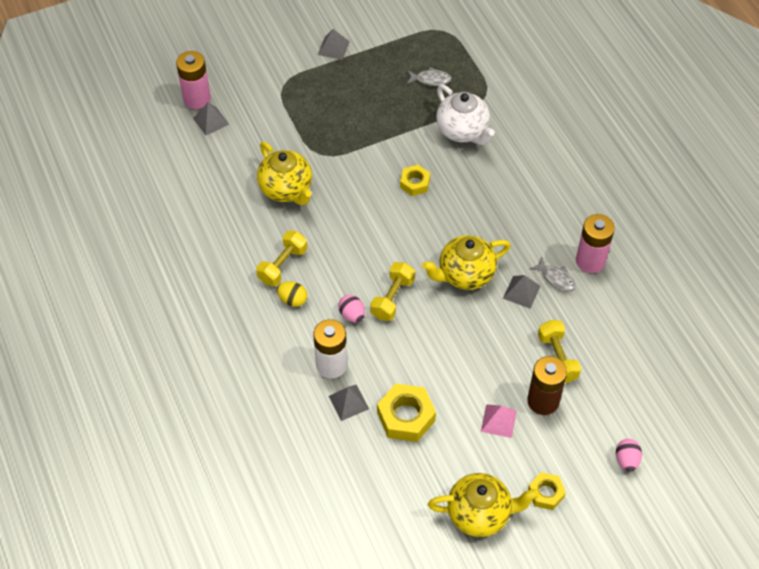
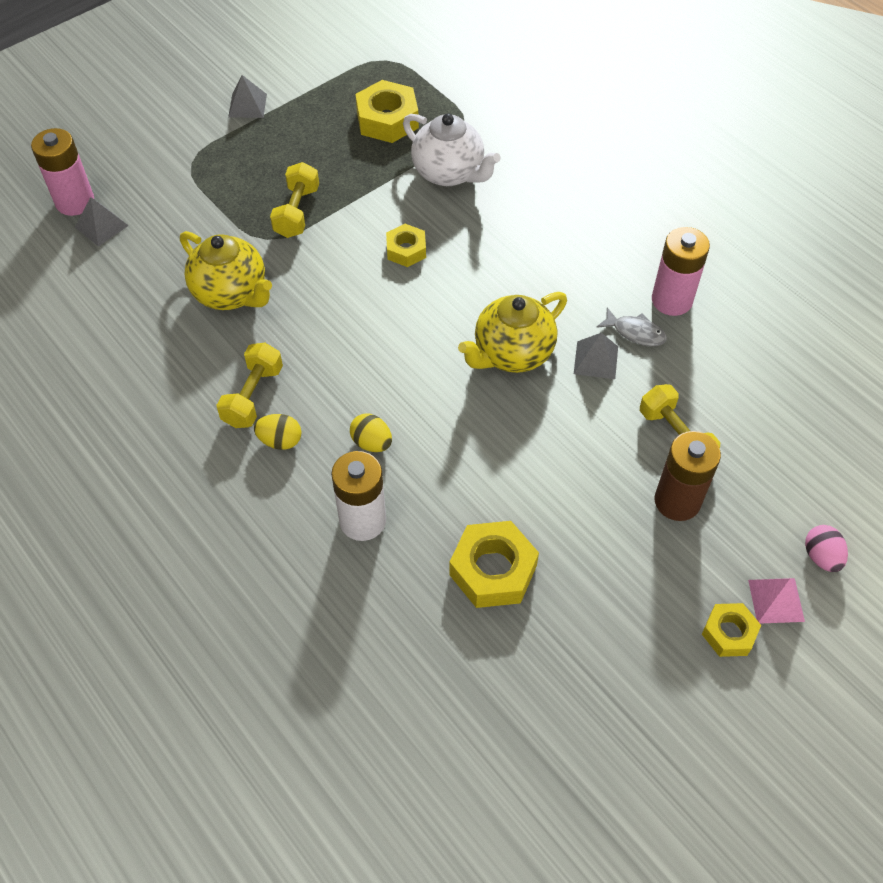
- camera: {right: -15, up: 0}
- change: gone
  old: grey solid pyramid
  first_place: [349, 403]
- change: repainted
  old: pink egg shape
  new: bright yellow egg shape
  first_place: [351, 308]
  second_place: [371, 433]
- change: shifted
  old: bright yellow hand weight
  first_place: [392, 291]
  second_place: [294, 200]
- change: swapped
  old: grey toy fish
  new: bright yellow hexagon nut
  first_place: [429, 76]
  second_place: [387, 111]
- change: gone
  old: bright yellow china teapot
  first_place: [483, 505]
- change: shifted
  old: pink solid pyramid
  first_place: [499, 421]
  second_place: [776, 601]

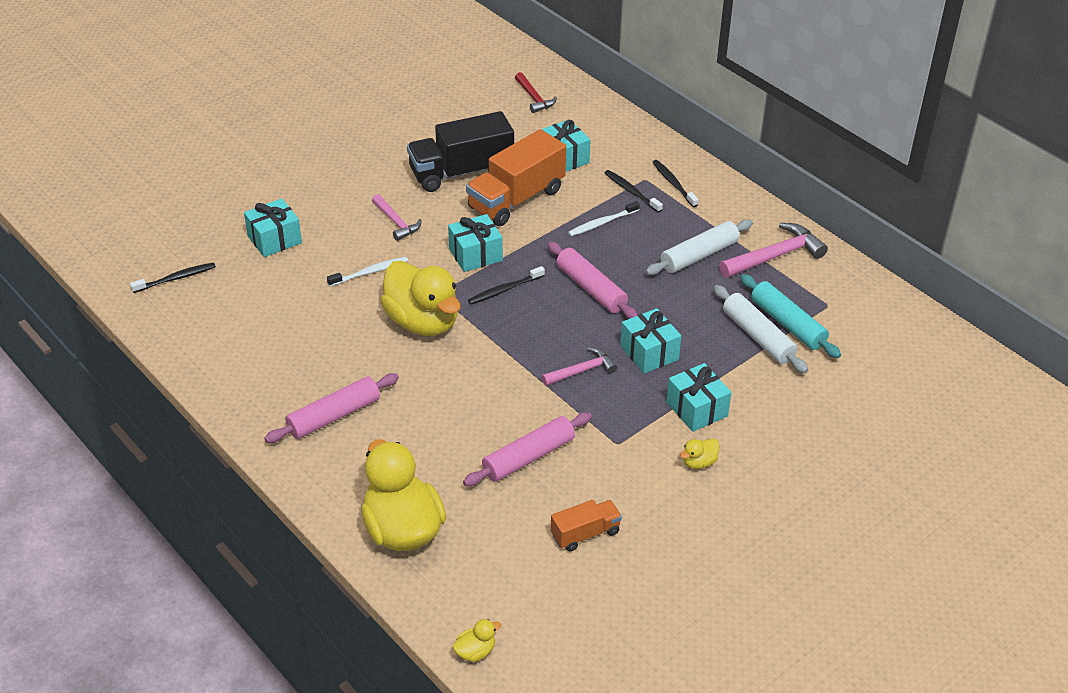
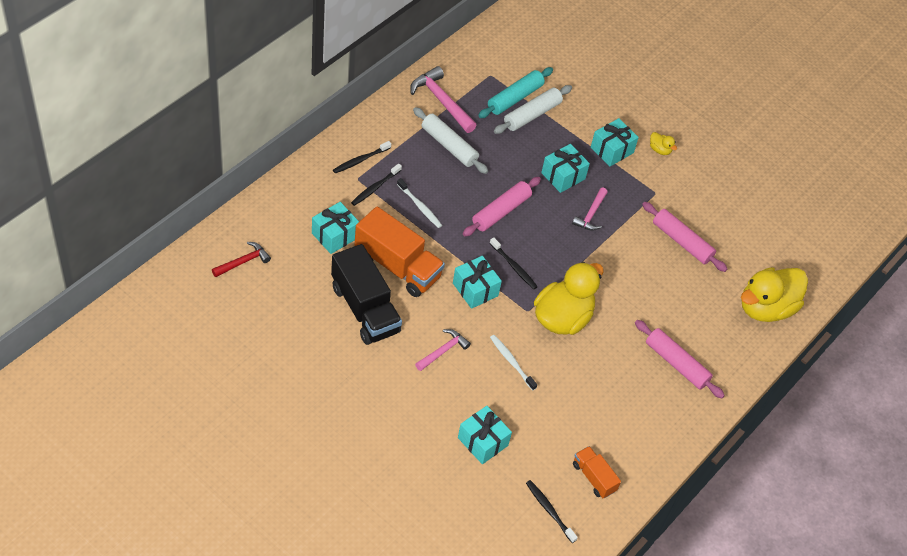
- camera: {right: -105, up: 10}
- change: gone
  old: bright yellow rubber duck
  first_place: [477, 640]
- change: rotated
  old: pink claw hammer
  first_place: [579, 366]
  second_place: [590, 209]
  degrees: -120
- change: shifted
  old: bright orange toy truck
  first_place: [586, 525]
  second_place: [597, 472]

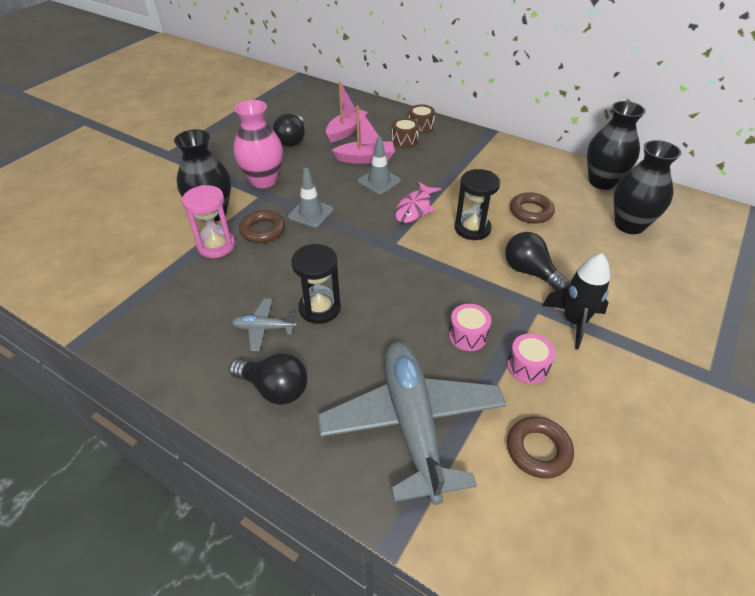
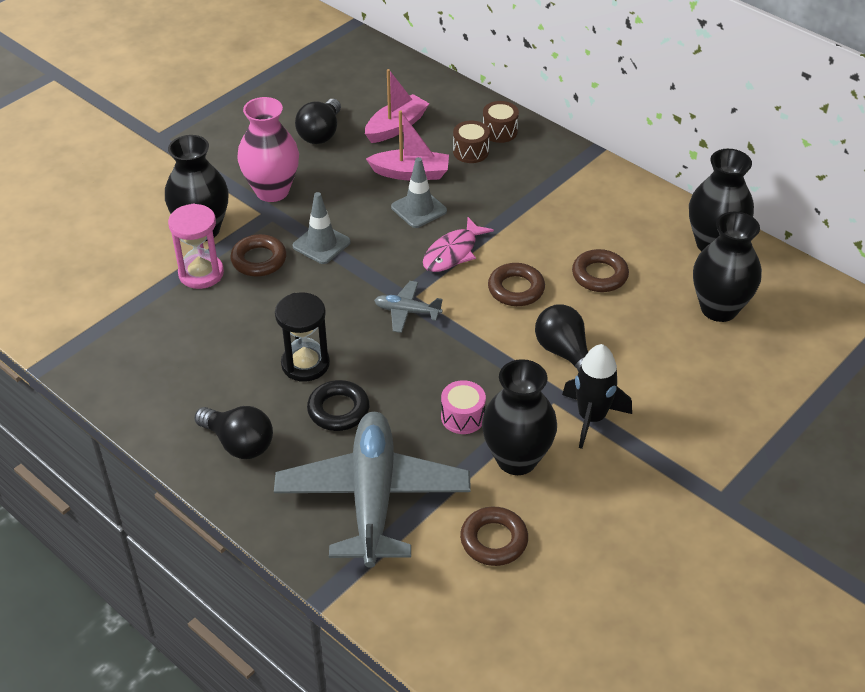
- camera: {right: 10, up: 0}
- change: shifted
  old: grey aeroplane
  first_place: [264, 325]
  second_place: [408, 307]
- change: swapped
  old: jet-black hourglass
  new: dark brown hoop
  first_place: [477, 204]
  second_place: [516, 284]
- change: swapped
  old: pink drum
  new: jet-black vase
  first_place: [531, 359]
  second_place: [519, 417]
- change: new
  new: jet-black hoop
  second_place: [338, 405]

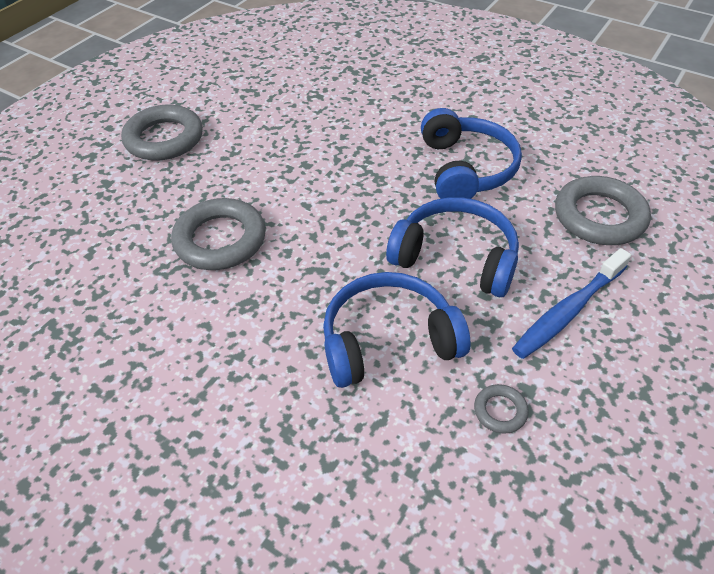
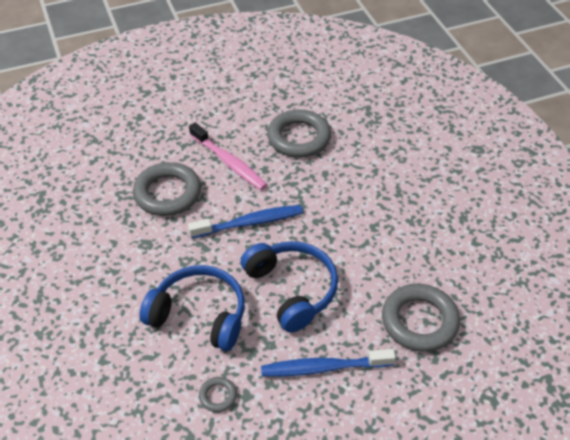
- camera: {right: 35, up: 0}
- change: shifted
  old: grey hoop
  first_place: [162, 133]
  second_place: [299, 133]
- change: gone
  old: royal blue over-ear headphones
  first_place: [471, 153]
- change: new
  new: royal blue toothbrush
  second_place: [245, 222]
- change: new
  new: pink toothbrush
  second_place: [228, 156]

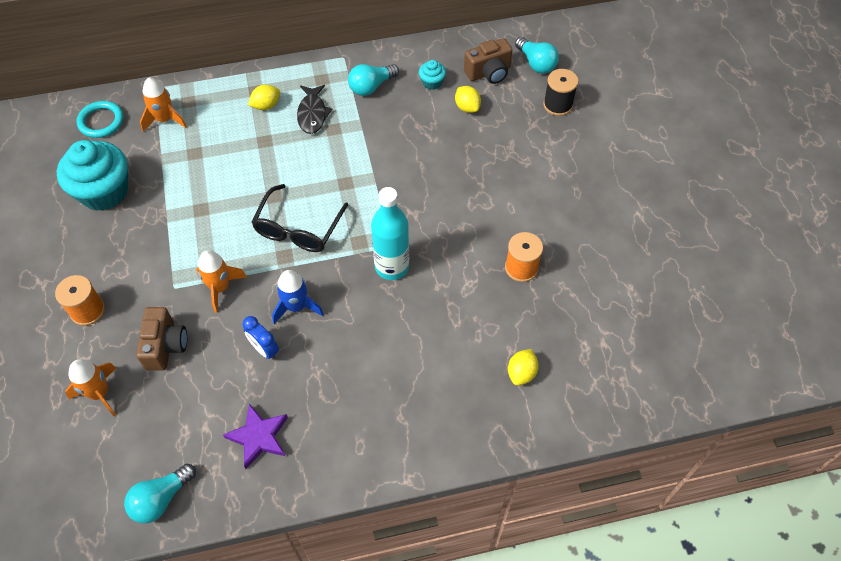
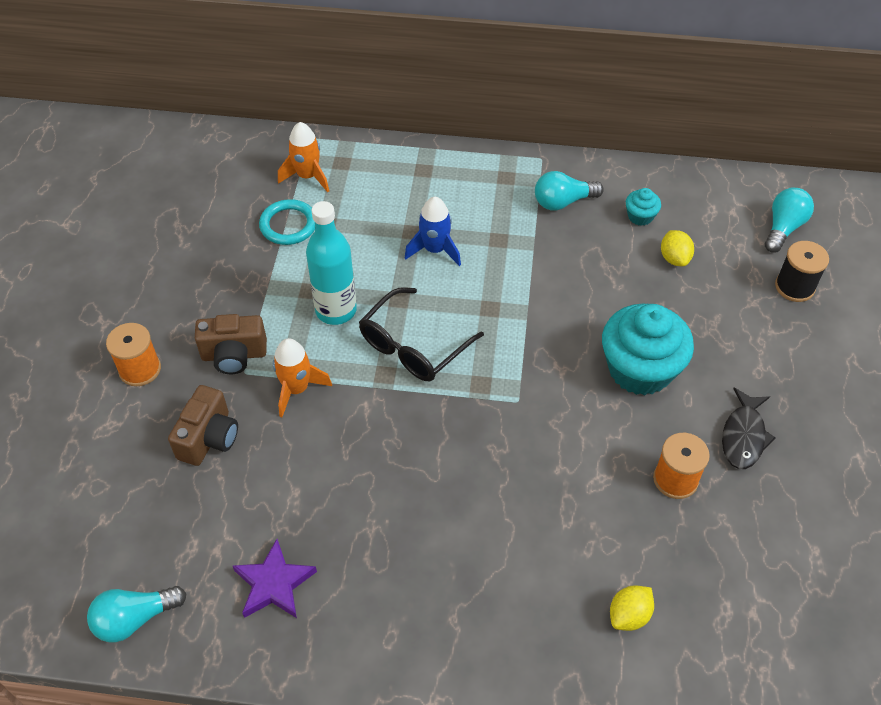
- camera: {right: 20, up: -5}
- change: shifted
  old: aqua fairy cake
  first_place: [92, 175]
  second_place: [648, 349]
- change: gone
  old: bright orange spaceship
  first_place: [90, 387]
- change: shifted
  old: aqua hoop
  first_place: [100, 119]
  second_place: [287, 222]
- change: gone
  old: royal blue bedside clock
  first_place: [261, 338]
- change: gone
  old: bright yellow toy lemon
  first_place: [264, 97]
- change: shifted
  old: royal blue spaceship
  first_place: [297, 297]
  second_place: [433, 231]
- change: shifted
  old: jet-black toy fish
  first_place: [314, 109]
  second_place: [749, 428]
- change: shifted
  old: aqua bottle
  first_place: [390, 233]
  second_place: [331, 263]
- change: shifted
  old: dark brown photo camera
  first_place: [488, 61]
  second_place: [231, 344]
- change: rotated
  old: aqua lightbulb
  first_place: [537, 55]
  second_place: [789, 220]
  degrees: -135

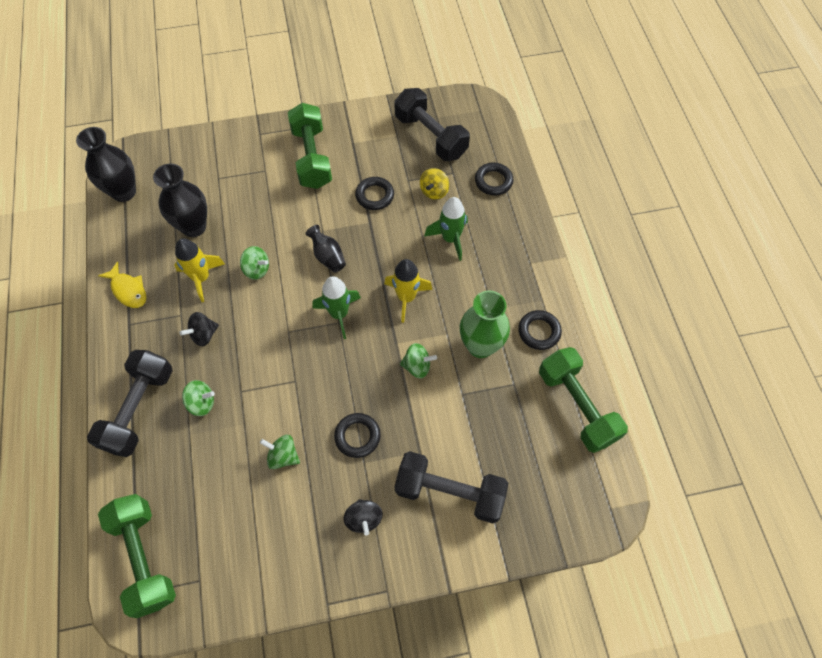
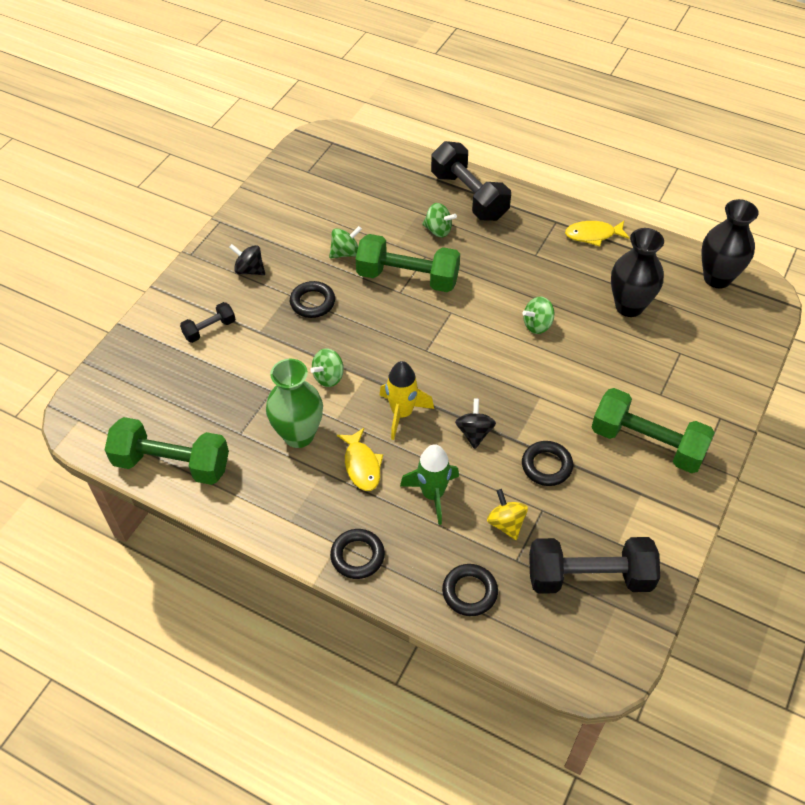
- camera: {right: 130, up: -10}
- change: shifted
  old: green hand weight
  first_place: [137, 556]
  second_place: [408, 263]
- change: gone
  old: bright yellow spaceship
  first_place: [199, 270]
- change: shifted
  old: jet-black toy top
  first_place: [199, 329]
  second_place: [475, 424]
- change: rotated
  old: green toy top
  first_place: [198, 398]
  second_place: [439, 220]
  degrees: -105
- change: gone
  old: jet-black vase
  first_place: [326, 248]
- change: gone
  old: green spaceship
  first_place: [337, 307]
- change: scaled
  old: jet-black hand weight
  first_place: [451, 487]
  second_place: [208, 322]
  factor: 0.51
- change: shifted
  old: jet-black hoop
  first_place: [540, 330]
  second_place: [357, 554]
- change: new
  new: bright yellow toy fish
  second_place: [360, 459]

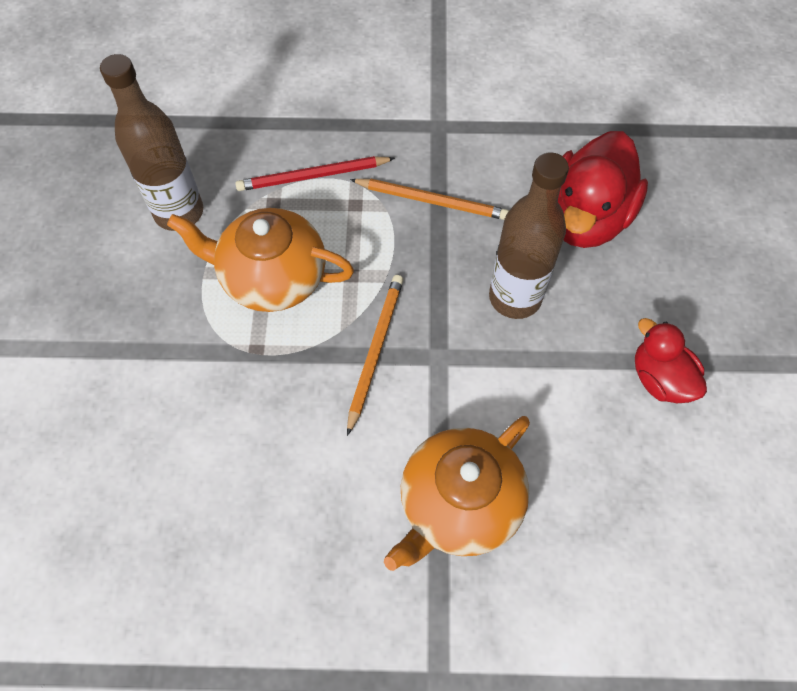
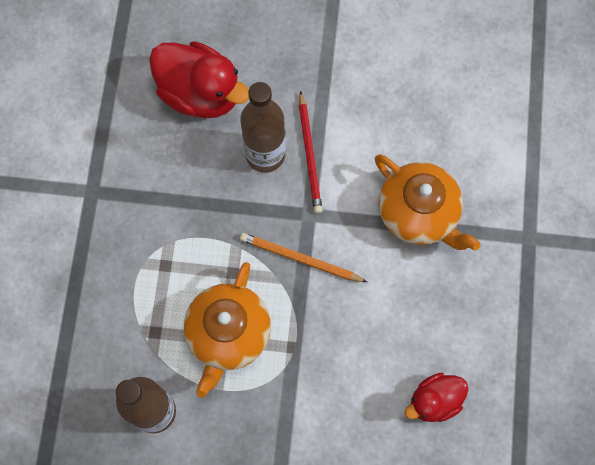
- camera: {right: -85, up: 10}
- change: shifted
  old: red wooden pencil
  first_place: [315, 173]
  second_place: [311, 152]
- change: gone
  old: bright orange wooden pencil
  first_place: [429, 199]
- change: shifted
  old: red rubber duck
  first_place: [671, 360]
  second_place: [436, 397]

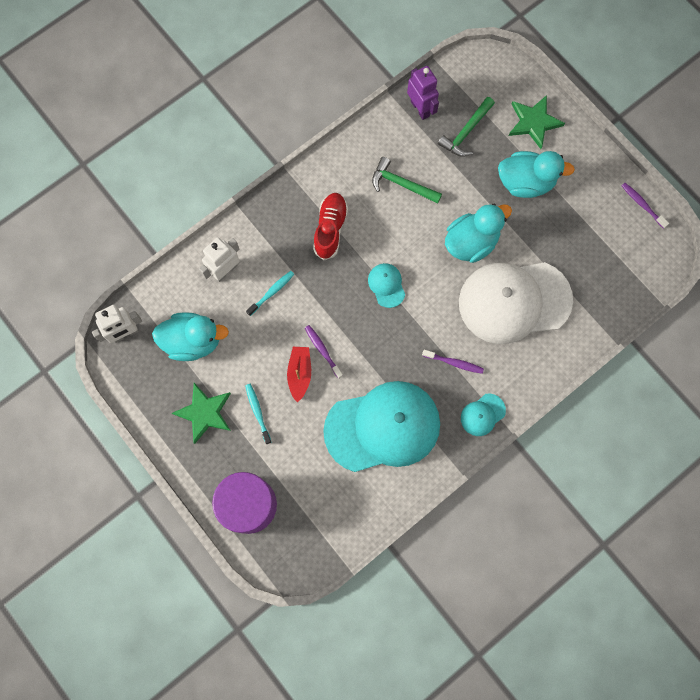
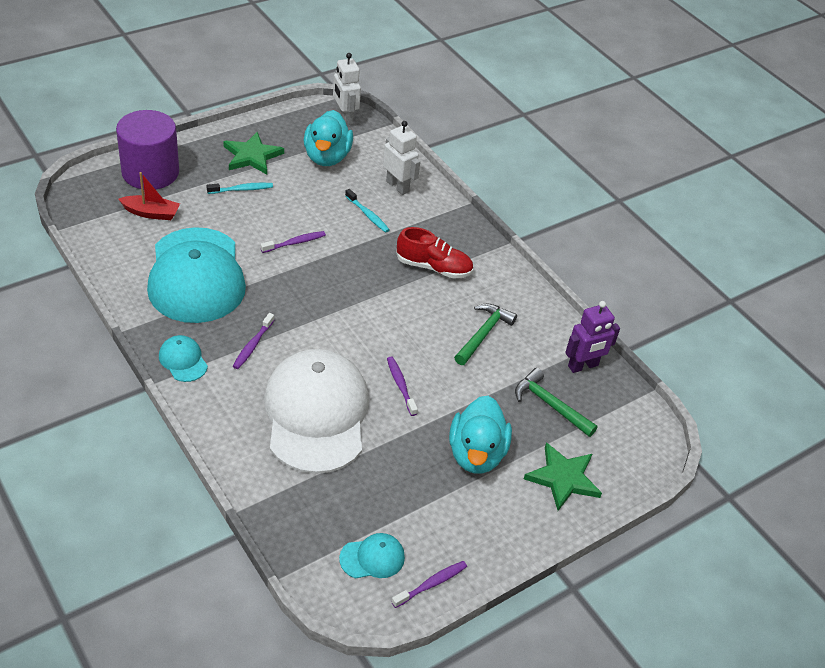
- camera: {right: 90, up: -30}
- change: shifted
  old: red toy boat
  first_place: [299, 375]
  second_place: [149, 196]
- change: shifted
  old: aqua peaked cap
  first_place: [386, 285]
  second_place: [372, 556]
- change: swapped
  old: aqua rubber duck
  new: purple toothbrush
  first_place: [478, 233]
  second_place: [402, 386]

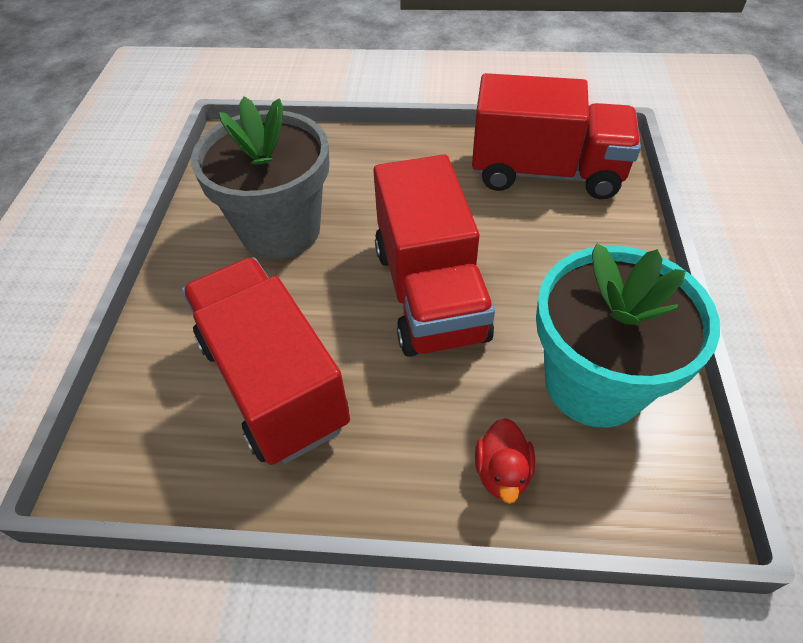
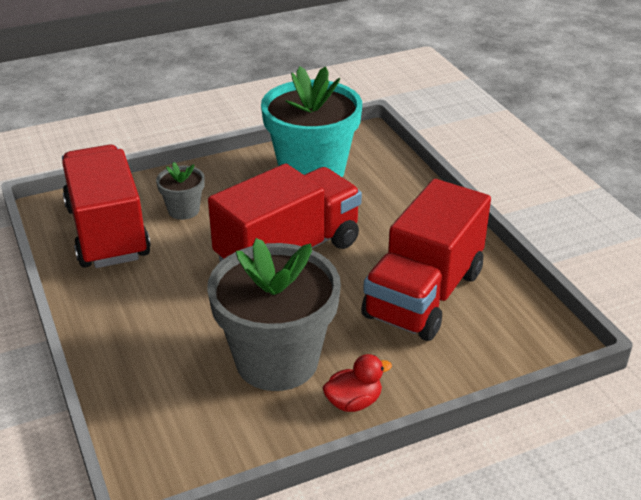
- camera: {right: -120, up: -15}
- change: shifted
  old: red rubber duck
  first_place: [505, 461]
  second_place: [357, 383]
- change: new
  new: grey flower pot
  second_place: [180, 191]

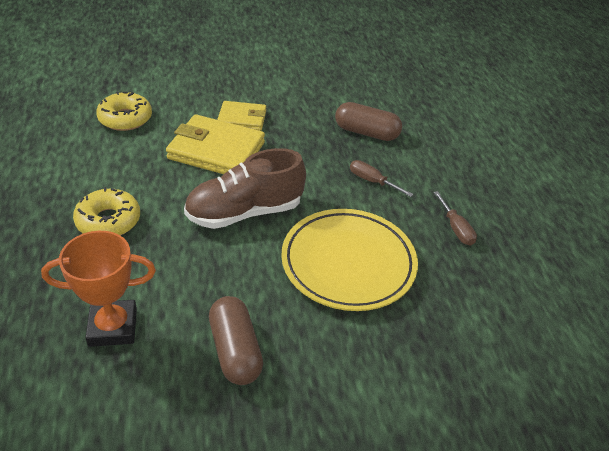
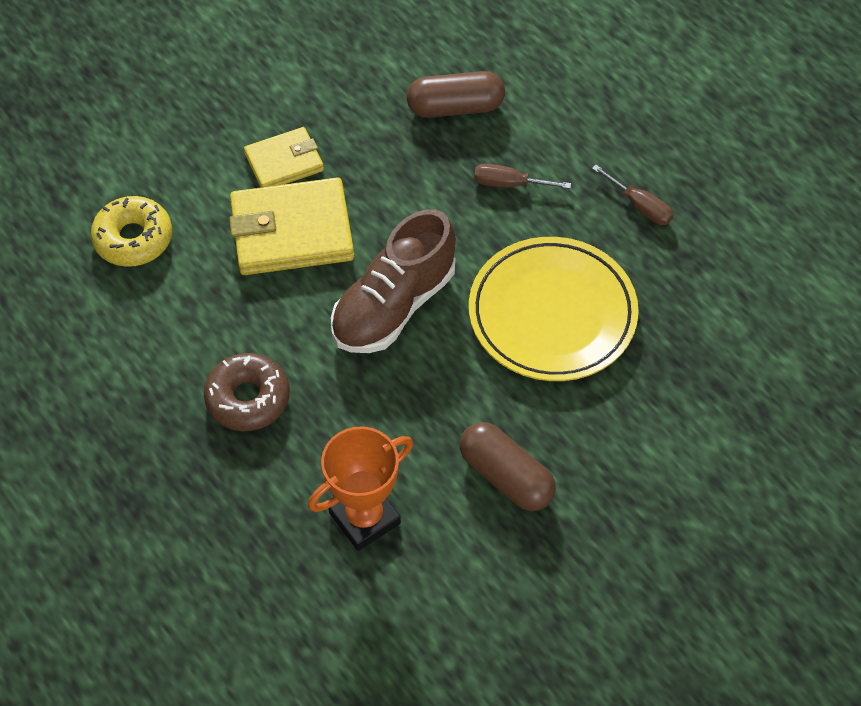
- camera: {right: -25, up: 15}
- change: repainted
  old: bright yellow doughnut
  new: dark brown doughnut
  first_place: [106, 211]
  second_place: [247, 392]

